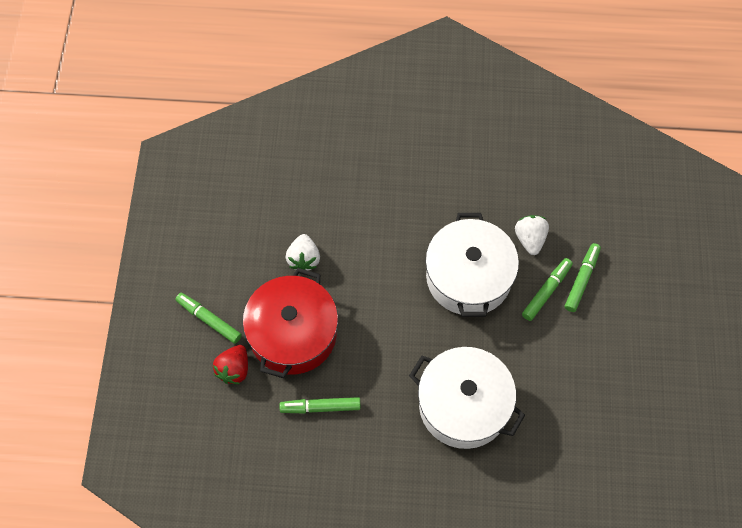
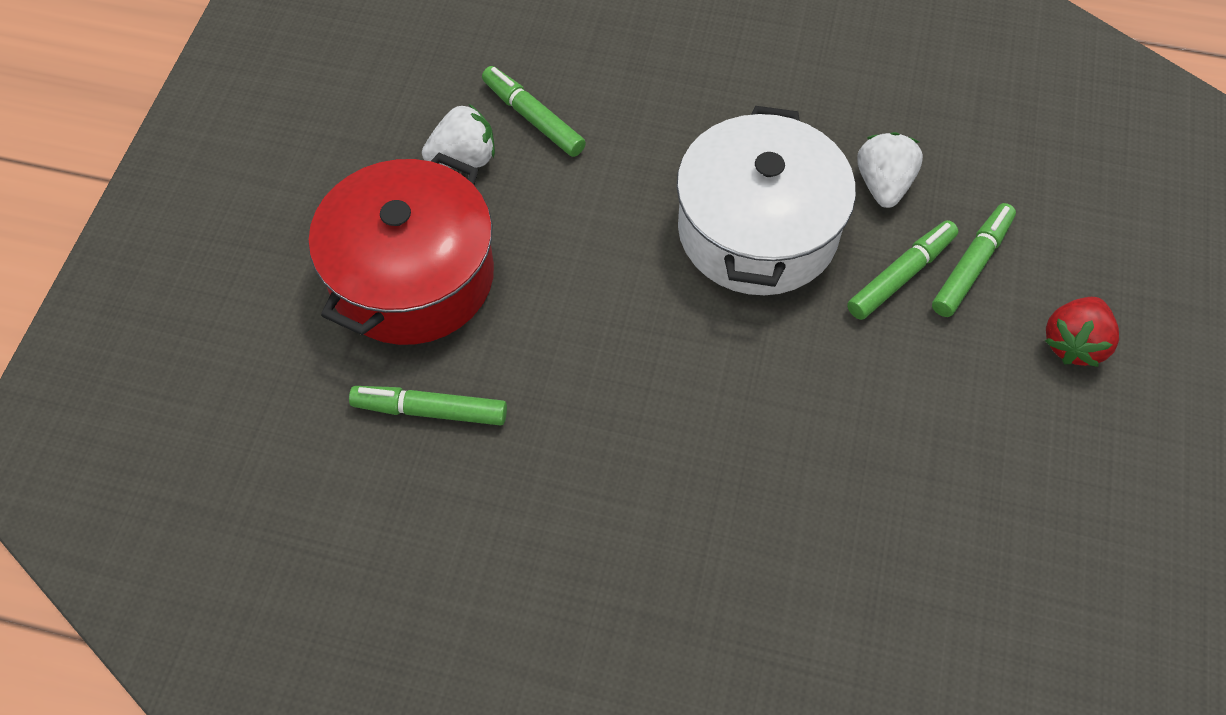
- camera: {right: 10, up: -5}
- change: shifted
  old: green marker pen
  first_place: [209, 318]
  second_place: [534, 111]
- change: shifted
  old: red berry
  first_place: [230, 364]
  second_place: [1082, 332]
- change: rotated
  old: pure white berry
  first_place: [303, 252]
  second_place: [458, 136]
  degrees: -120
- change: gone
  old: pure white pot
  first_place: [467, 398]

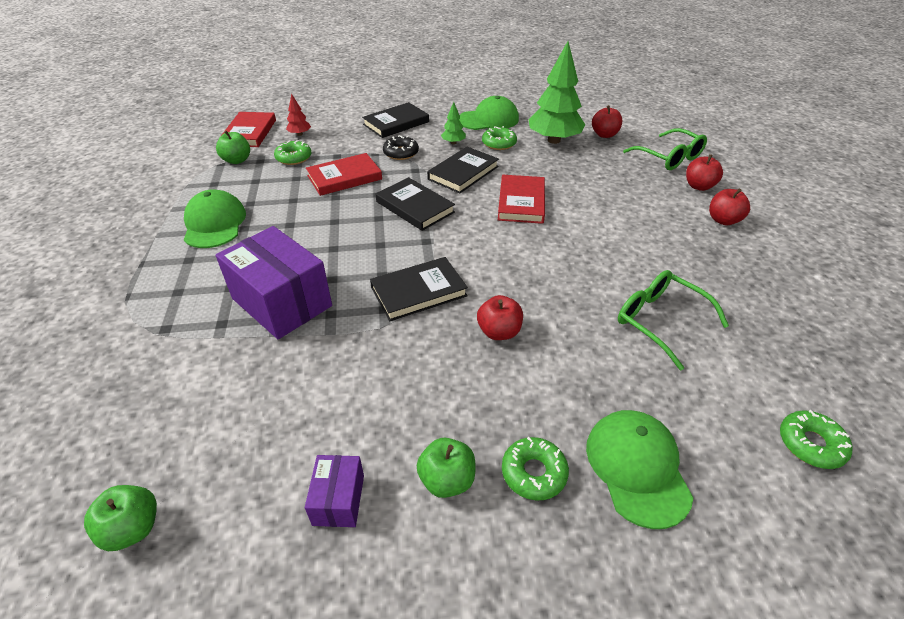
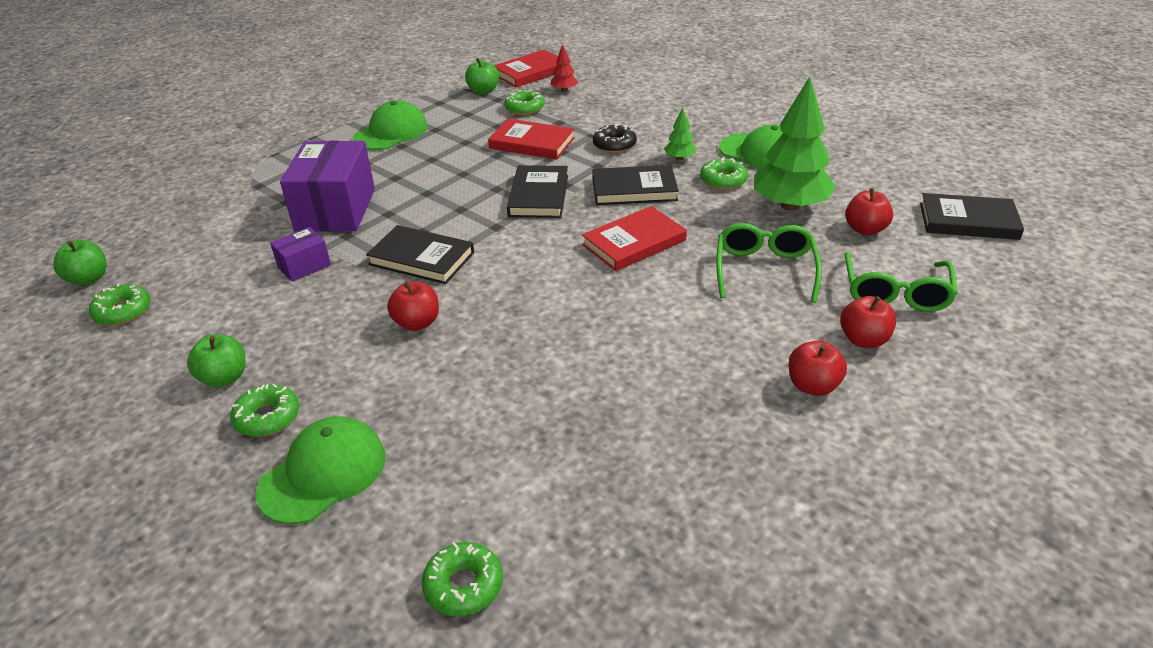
- camera: {right: 50, up: -5}
- change: shifted
  old: purple package
  first_place: [334, 491]
  second_place: [300, 254]
- change: shifted
  old: jet-black book
  first_place: [395, 120]
  second_place: [972, 216]
- change: shifted
  old: green glasses
  first_place: [673, 320]
  second_place: [769, 263]
- change: new
  new: green doughnut
  second_place: [119, 304]

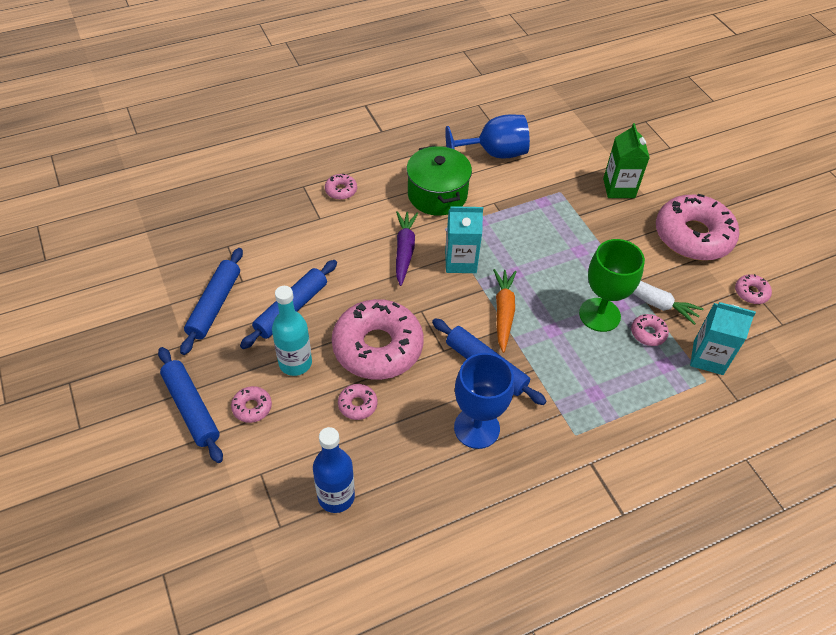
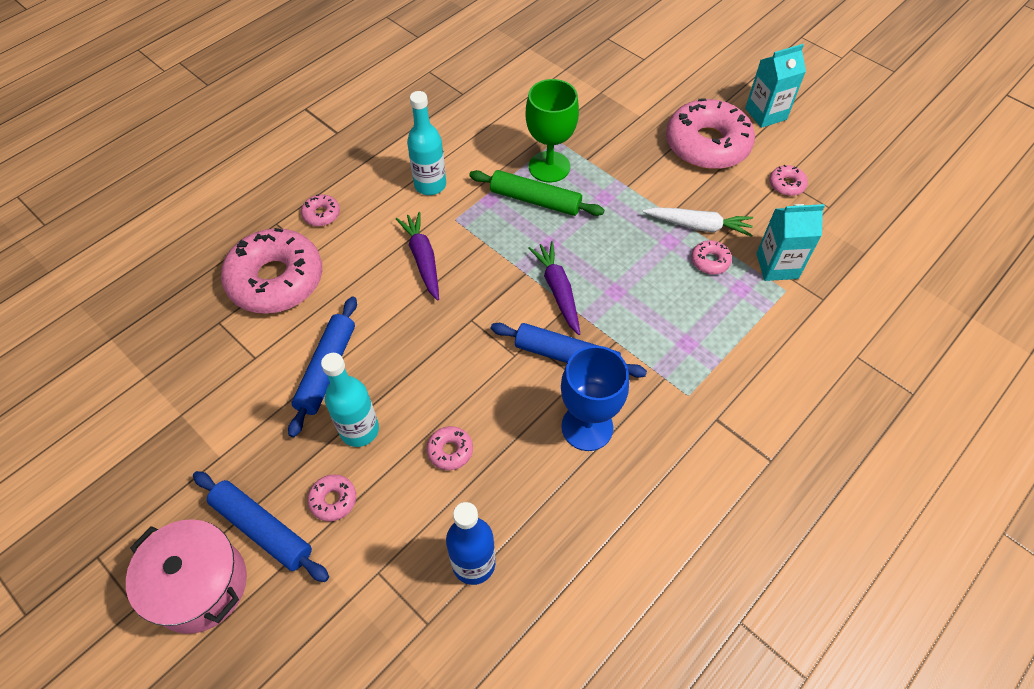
- camera: {right: -20, up: 5}
- change: gone
  old: royal blue rolling pin
  first_place: [211, 301]
- change: shifted
  old: pink doughnut
  first_place: [378, 339]
  second_place: [271, 271]
- change: swapped
  old: green pot
  new: aqua bottle
  first_place: [439, 180]
  second_place: [426, 143]
- change: gone
  old: royal blue goblet
  first_place: [487, 136]
- change: shifted
  old: aqua carton
  first_place: [464, 239]
  second_place: [775, 86]
- change: repainted
  old: bright orange root vegetable
  new: purple root vegetable
  first_place: [505, 311]
  second_place: [554, 288]
- change: shifted
  old: green goblet
  first_place: [612, 285]
  second_place: [552, 131]
- change: gone
  old: green carton
  first_place: [626, 160]
- change: new
  new: pink pot
  second_place: [186, 576]
- change: new
  new: green rolling pin
  second_place: [536, 193]

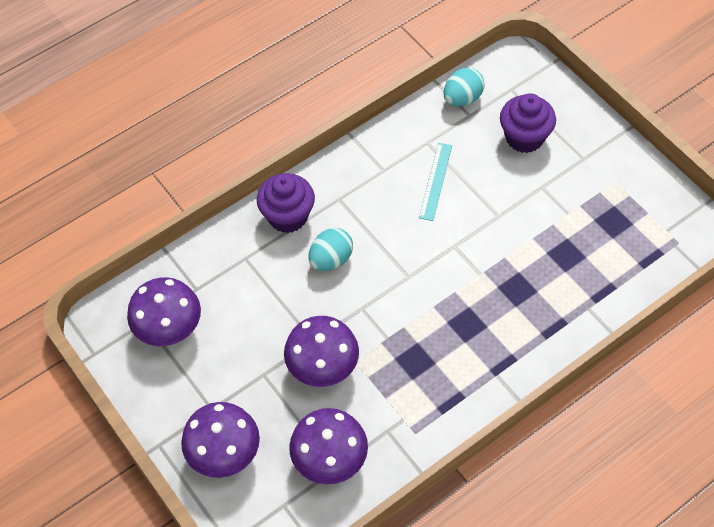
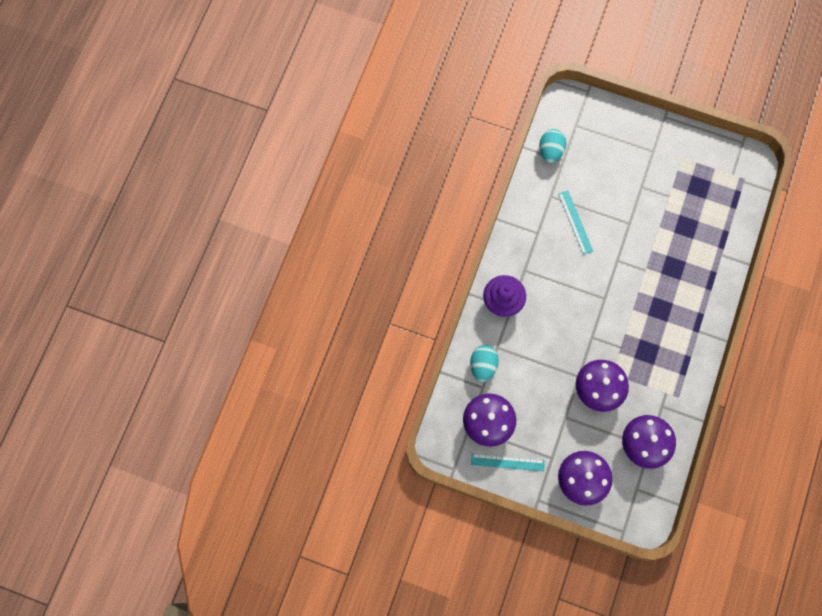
- camera: {right: -35, up: 15}
- change: shifted
  old: aqua egg shape
  first_place: [331, 249]
  second_place: [484, 363]
- change: gone
  old: purple fairy cake
  first_place: [528, 123]
- change: new
  new: aqua ruler
  second_place: [508, 462]

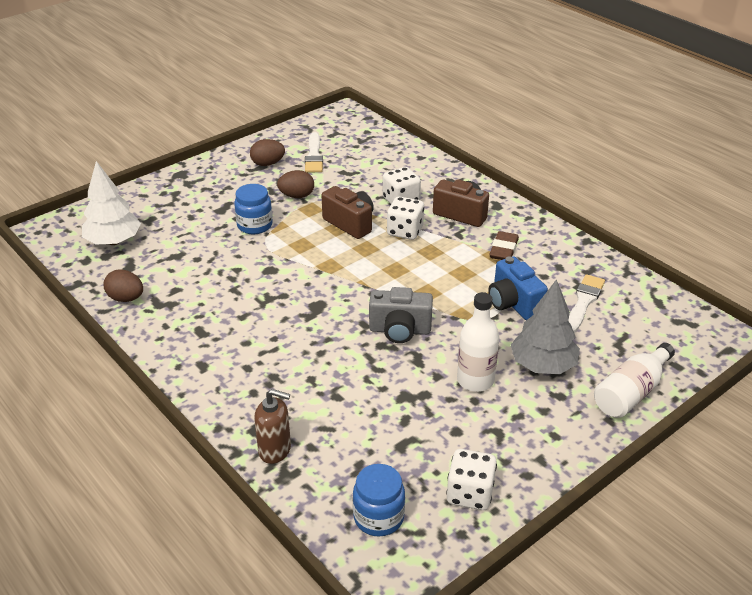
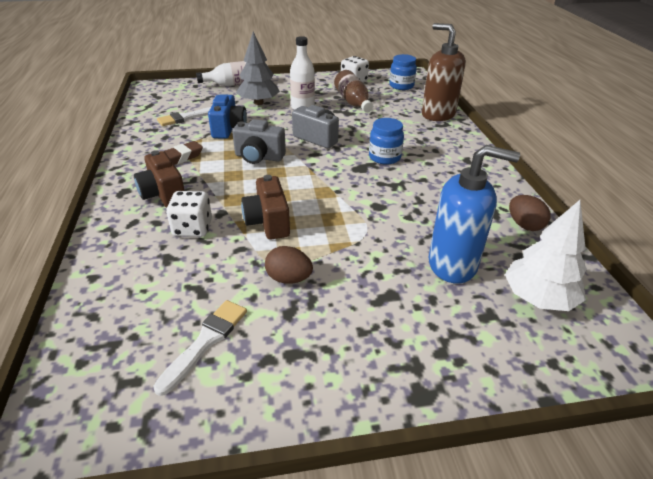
- camera: {right: -150, up: 0}
- change: shifted
  old: royal blue jam jar
  first_place: [253, 209]
  second_place: [386, 141]
- change: gone
  old: dark brown egg shape
  first_place: [267, 152]
- change: scaled
  old: dark brown soap pump
  first_place: [272, 426]
  second_place: [444, 72]
  factor: 1.68
- change: gone
  old: pure white game die
  first_place: [405, 218]
- change: new
  new: grey photo camera
  second_place: [259, 141]
- change: new
  new: dark brown bottle
  second_place: [353, 91]
- change: new
  new: royal blue soap pump
  second_place: [474, 214]

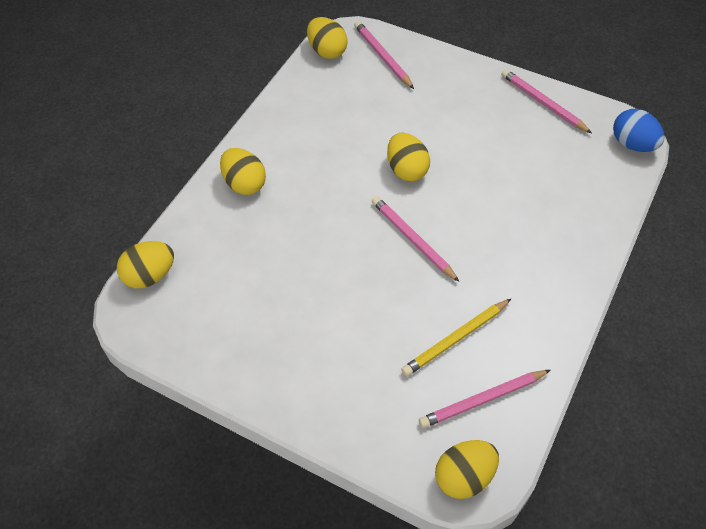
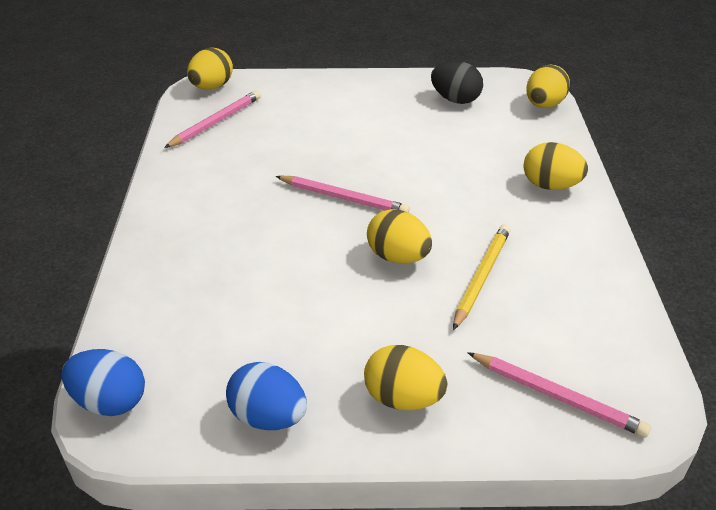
- camera: {right: 150, up: -15}
- change: shifted
  old: bright yellow egg shape
  first_place: [327, 38]
  second_place: [405, 377]
- change: shifted
  old: bright yellow wooden pencil
  first_place: [456, 338]
  second_place: [482, 277]
- change: swapped
  old: pink wooden pencil
  new: royal blue egg shape
  first_place: [546, 101]
  second_place: [266, 396]
- change: new
  new: jet-black egg shape
  second_place: [457, 82]

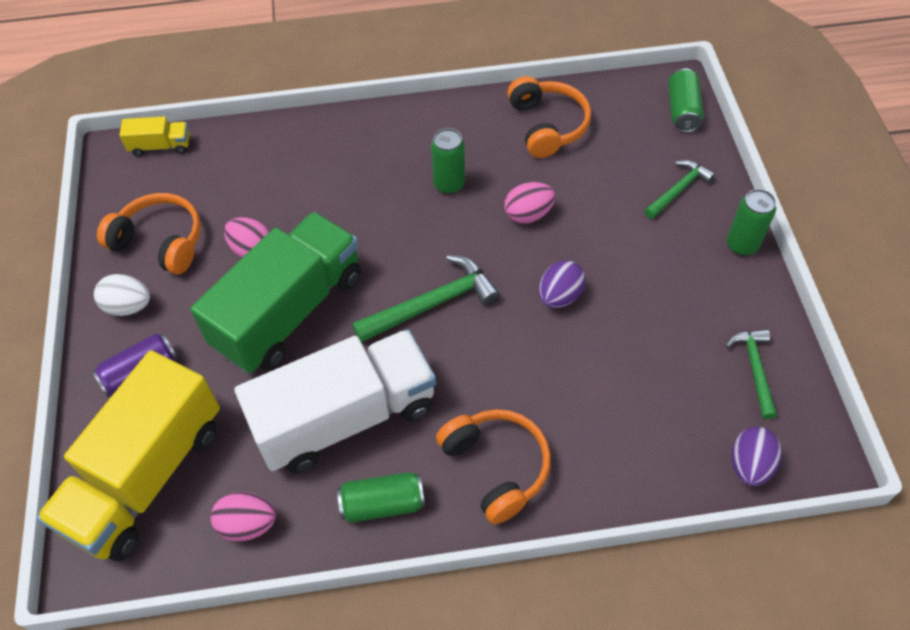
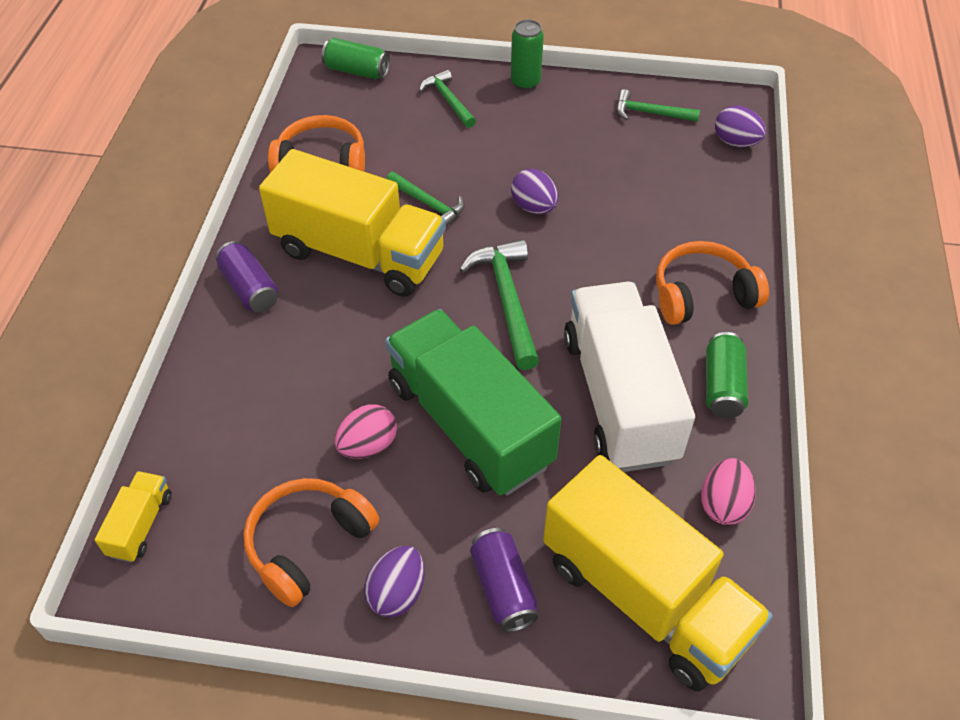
- camera: {right: -75, up: -5}
- change: repainted
  old: pure white egg shape
  new: purple egg shape
  first_place: [122, 295]
  second_place: [394, 581]
- change: swapped
  old: green soda can
  new: bright yellow toy truck
  first_place: [448, 161]
  second_place: [352, 223]
- change: swapped
  old: pink egg shape
  new: green claw hammer
  first_place: [530, 203]
  second_place: [425, 200]
- change: new
  new: purple soda can
  second_place: [247, 277]

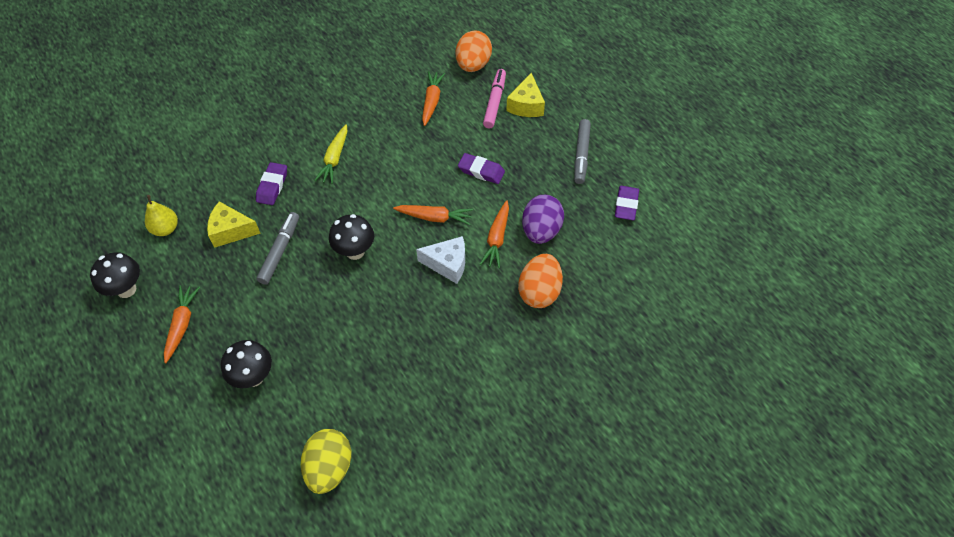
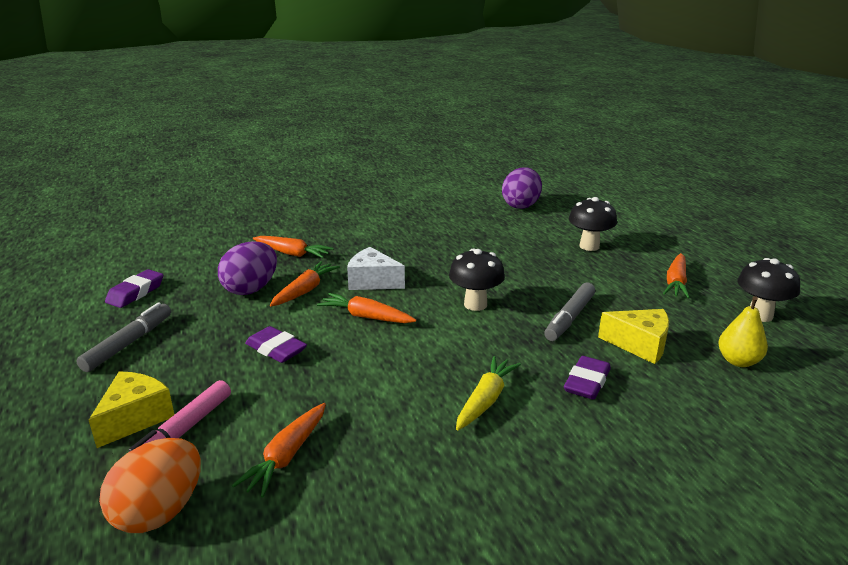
- camera: {right: -165, up: -30}
- change: repainted
  old: bright yellow egg shape
  new: purple egg shape
  first_place: [326, 461]
  second_place: [522, 188]
- change: swapped
  old: bright orange egg shape
  new: bright orange root vegetable
  first_place: [540, 281]
  second_place: [293, 247]

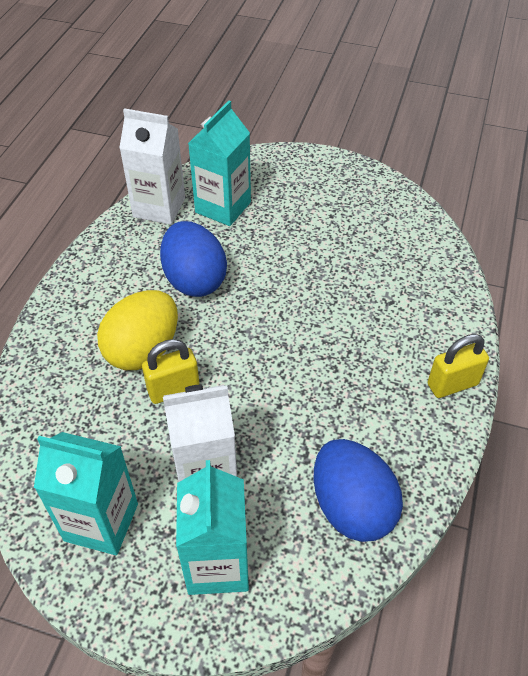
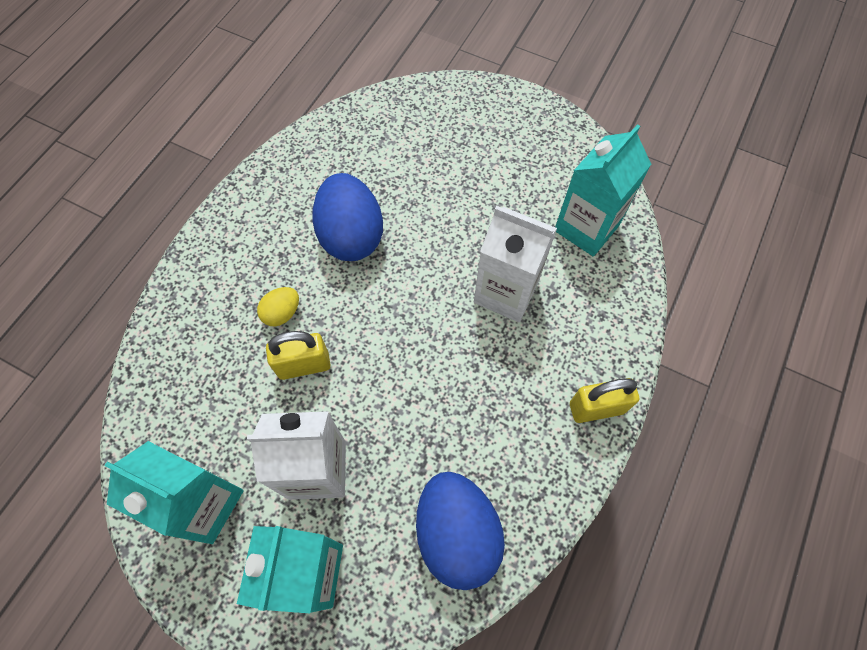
- camera: {right: 10, up: 15}
- change: scaled
  old: bright yellow egg shape
  first_place: [137, 330]
  second_place: [278, 306]
  factor: 0.48
- change: shifted
  old: pure white carton
  first_place: [152, 166]
  second_place: [515, 264]
- change: shifted
  old: aqua carton
  first_place: [219, 163]
  second_place: [603, 190]

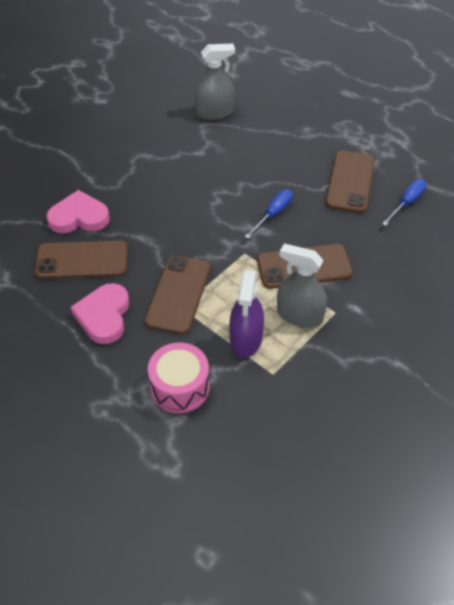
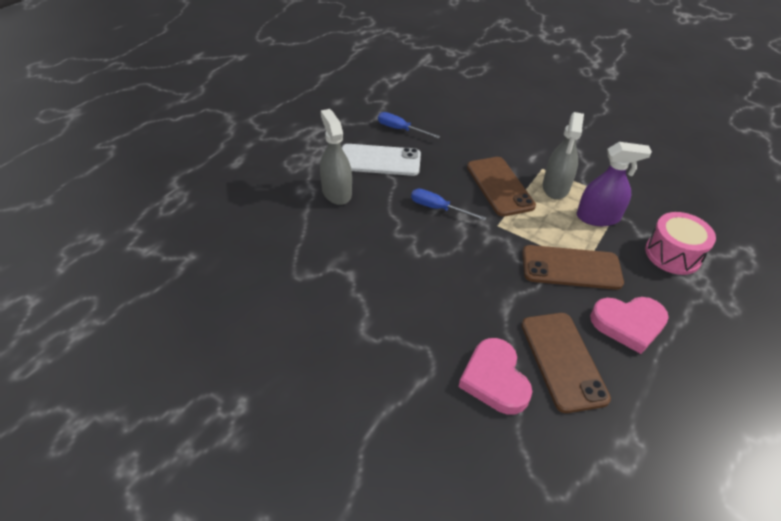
- camera: {right: -100, up: -5}
- change: shifted
  old: grey spray cleaner
  first_place: [215, 82]
  second_place: [336, 157]
- change: repainted
  old: dark brown smartphone
  new: pure white smartphone
  first_place: [350, 182]
  second_place: [381, 160]

